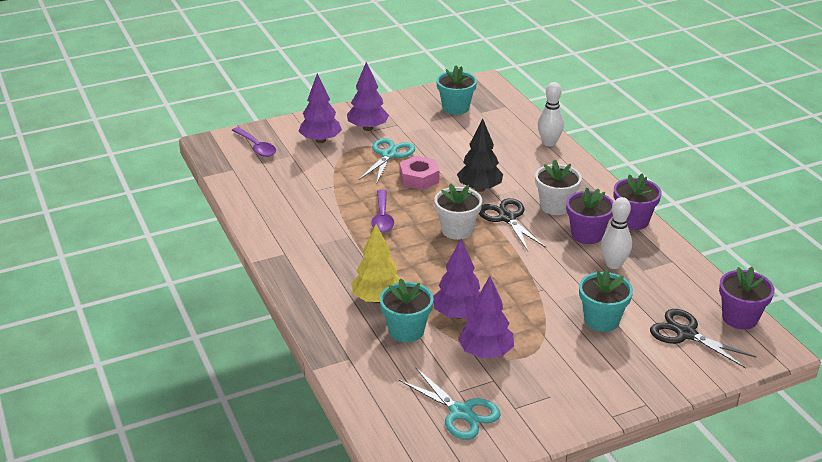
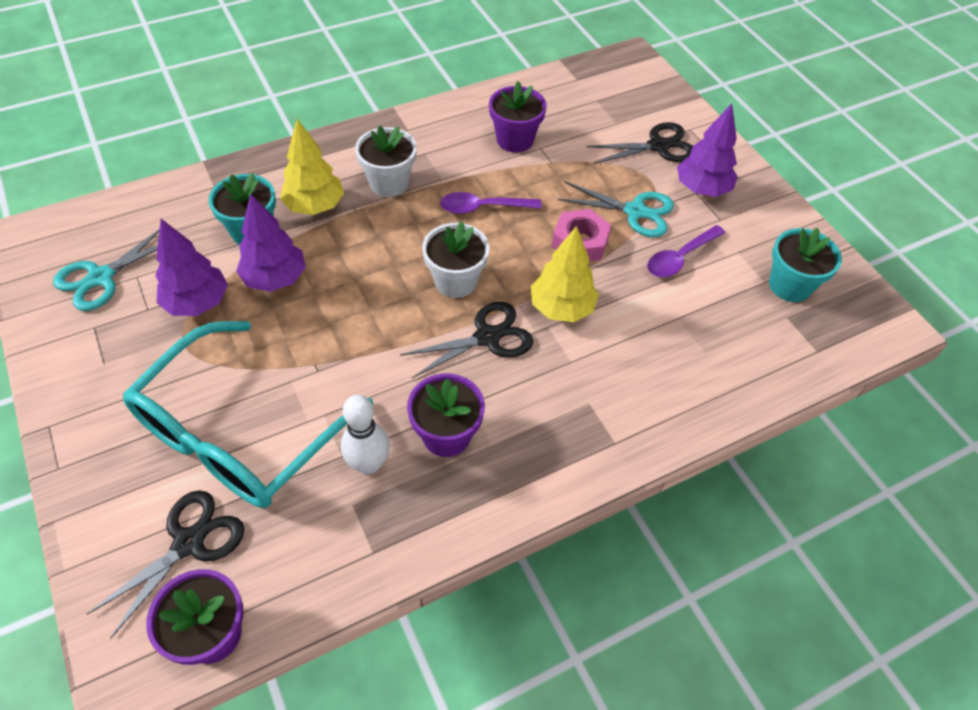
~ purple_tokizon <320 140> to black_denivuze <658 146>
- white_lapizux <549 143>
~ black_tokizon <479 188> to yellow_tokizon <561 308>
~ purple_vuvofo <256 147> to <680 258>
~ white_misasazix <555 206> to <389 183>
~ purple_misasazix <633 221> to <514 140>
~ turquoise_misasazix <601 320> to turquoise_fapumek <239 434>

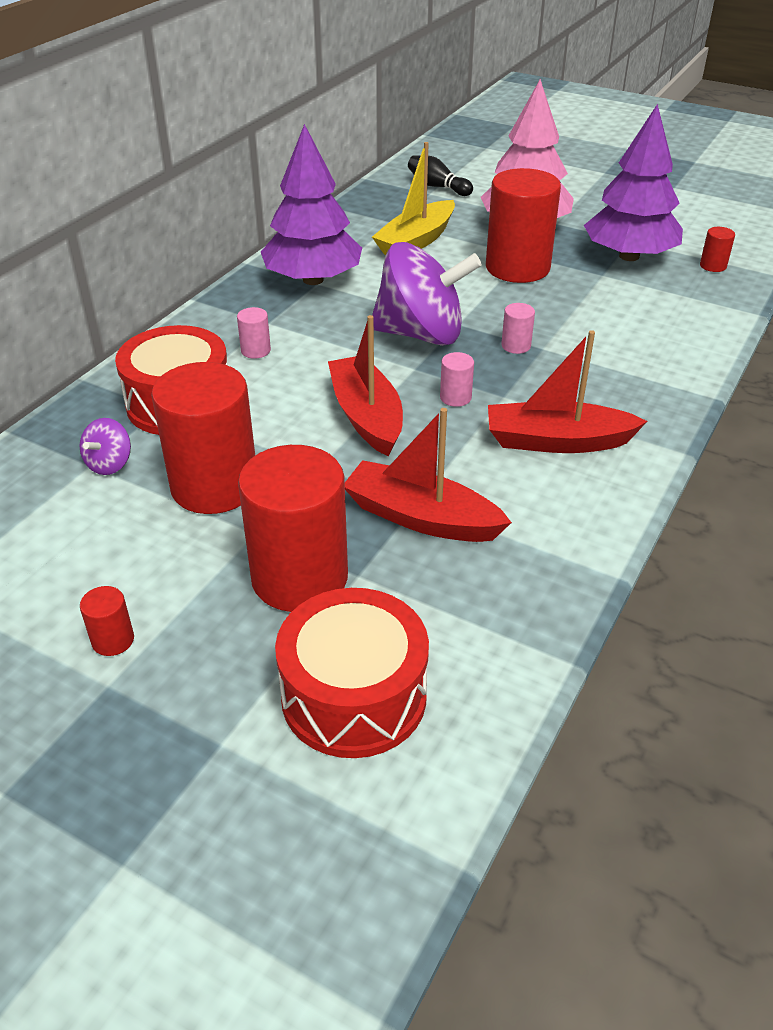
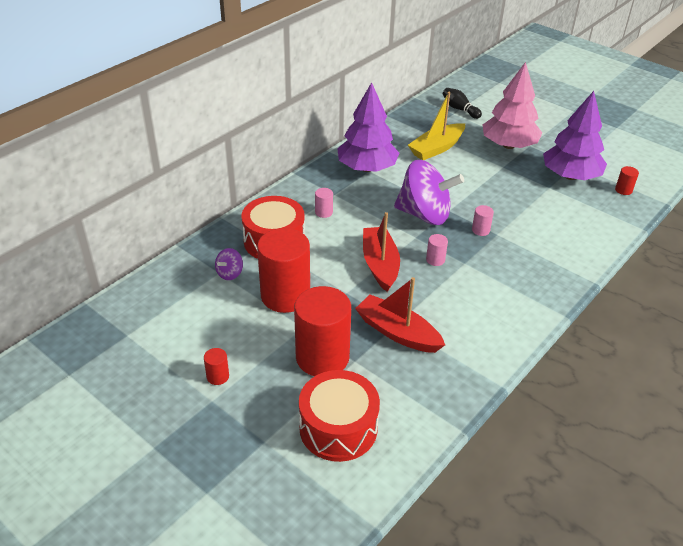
- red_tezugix <517 268>
- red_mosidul <557 441>

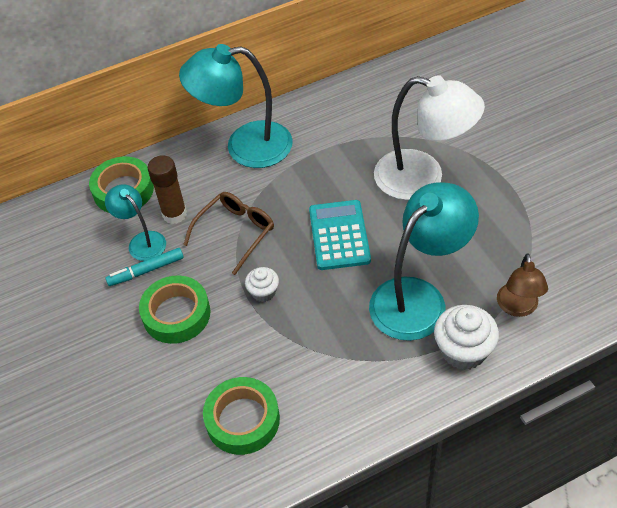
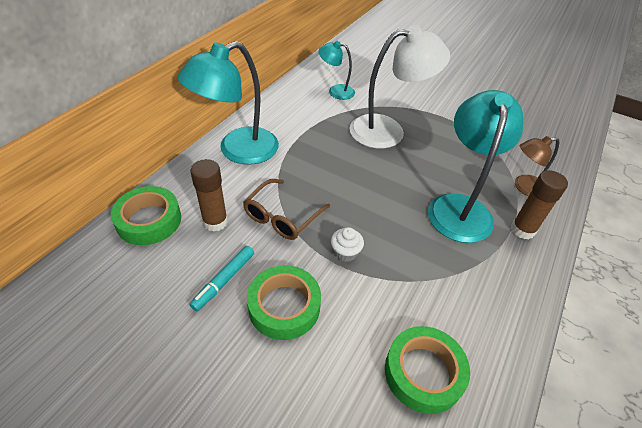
~ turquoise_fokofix <142 241> to <336 91>
~ brown_fapumek <235 233> = <282 216> 150 degrees counterclockwise
- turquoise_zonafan <339 235>
~ brown_fokofix <518 307> = <524 187> 105 degrees clockwise
~ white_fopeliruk <463 351> to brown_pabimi <522 230>

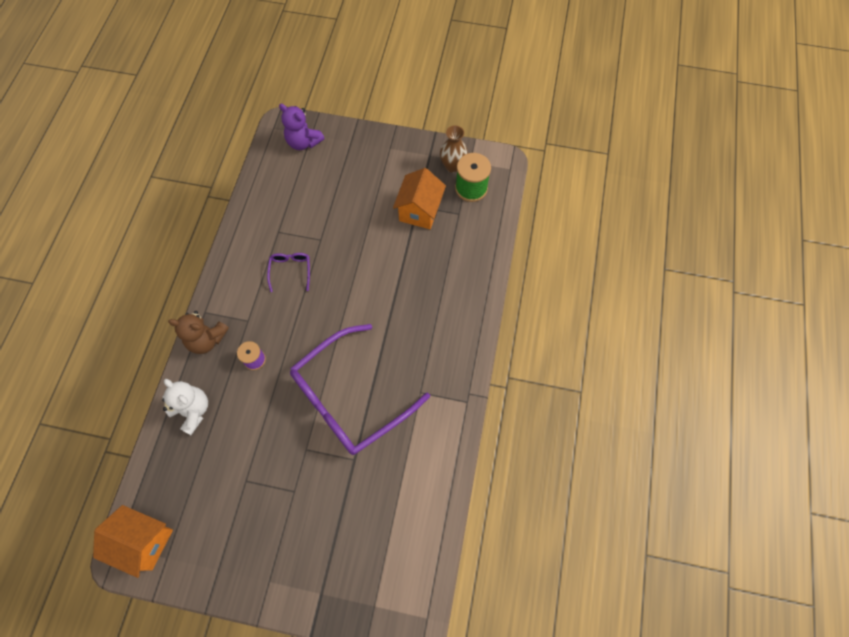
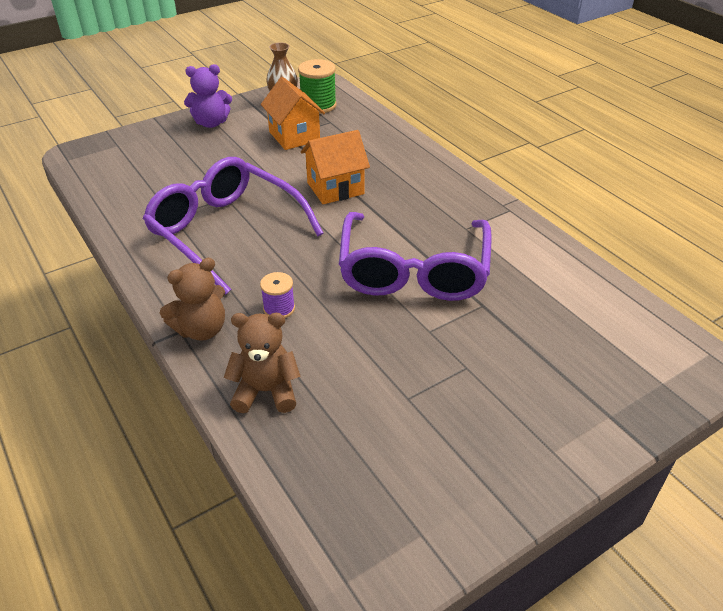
~ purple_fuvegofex <303 142> to <211 123>
~ purple_fapumek <290 270> = <225 231> x2.47
~ white_fuvegofex <193 411> to brown_fuvegofex <266 391>
~ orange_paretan <144 541> to <335 188>

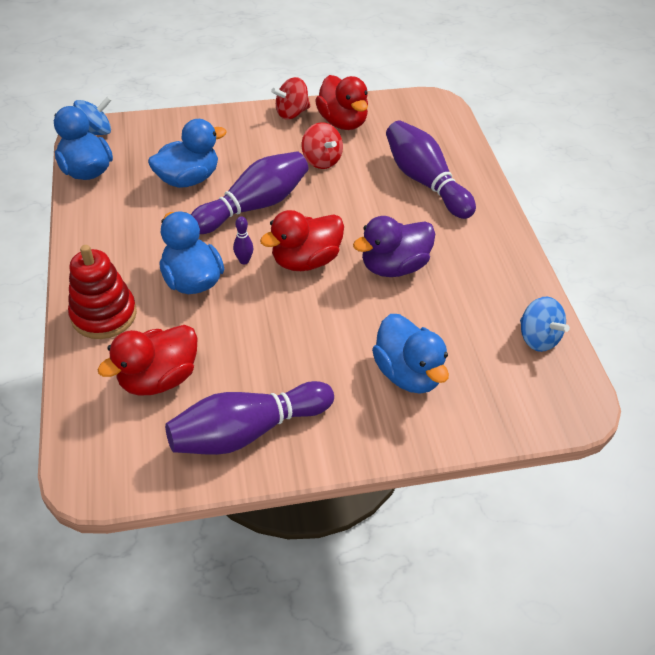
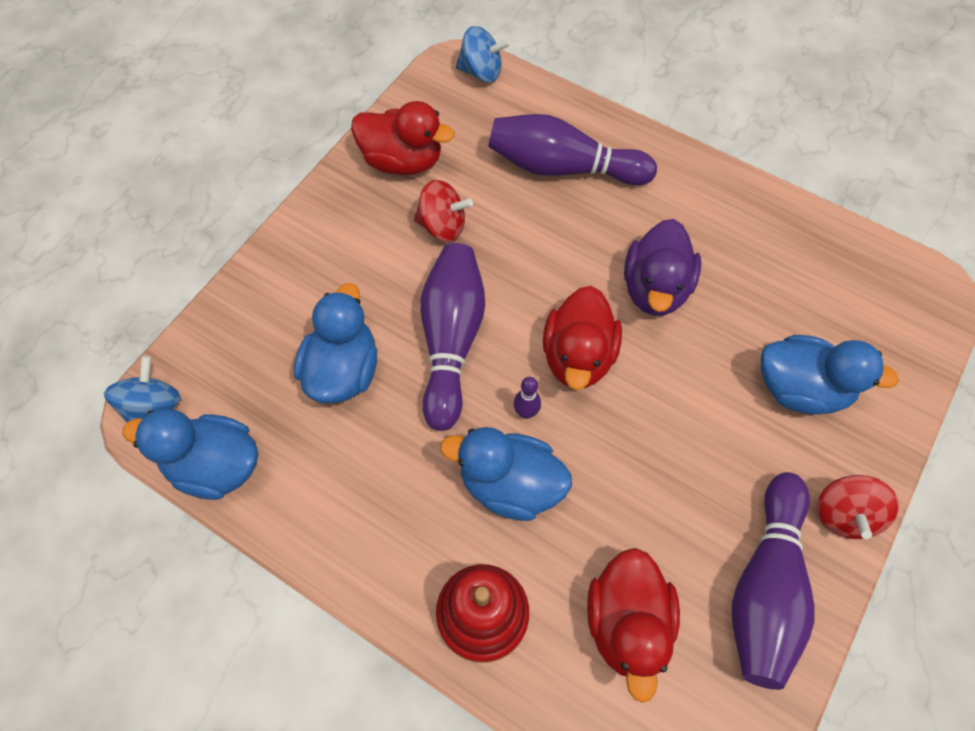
~ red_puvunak <292 113> to <843 514>
~ blue_puvunak <537 338> to <481 72>

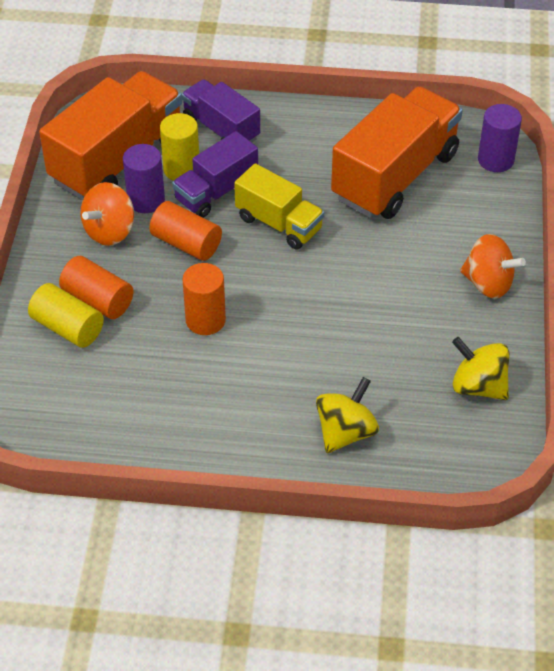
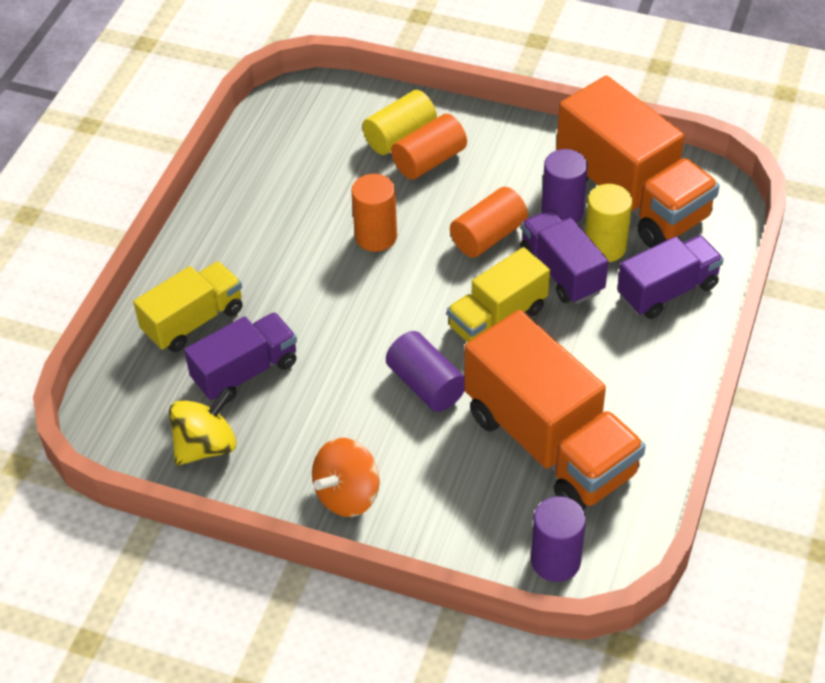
- orange_puvunak <110 231>
~ yellow_puvunak <345 432> to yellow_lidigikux <193 321>
+ purple_lidigikux <245 372>
+ purple_tezugix <426 385>

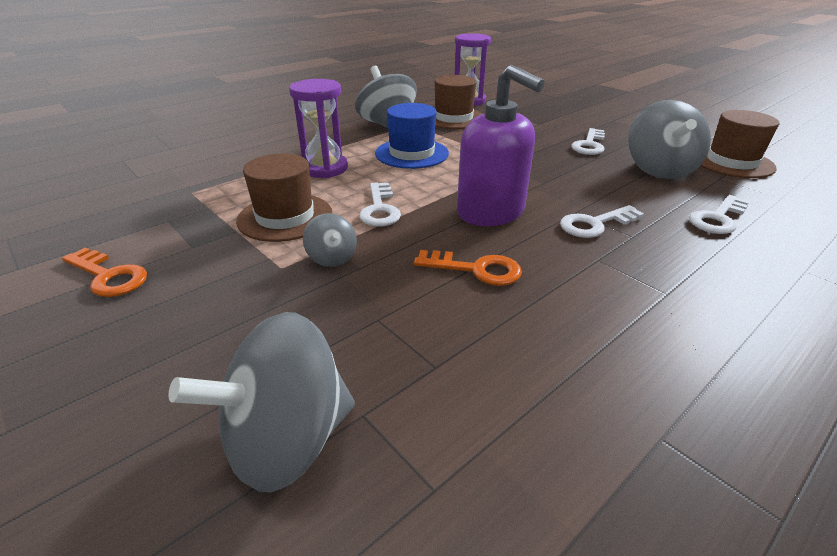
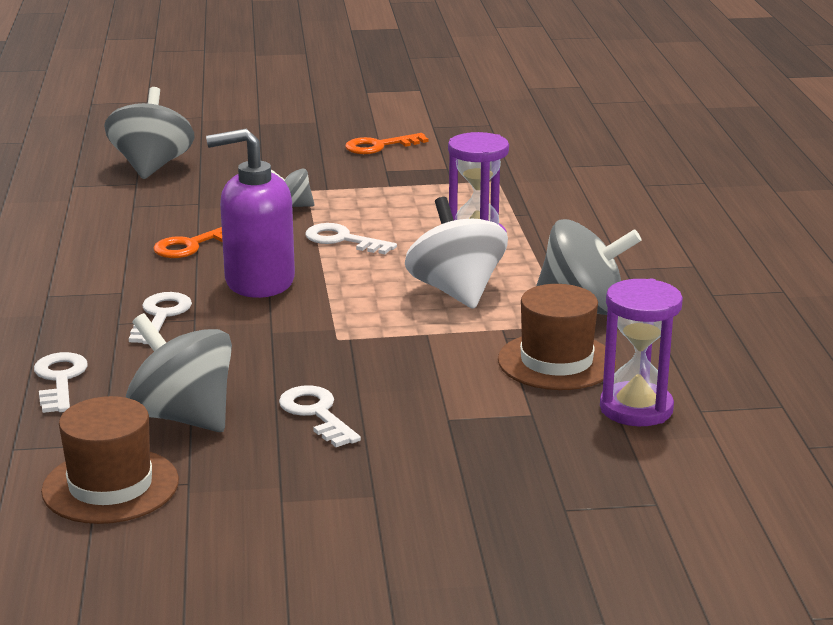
~ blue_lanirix <412 153> to white_puvunak <456 291>
- brown_lanirix <285 217>

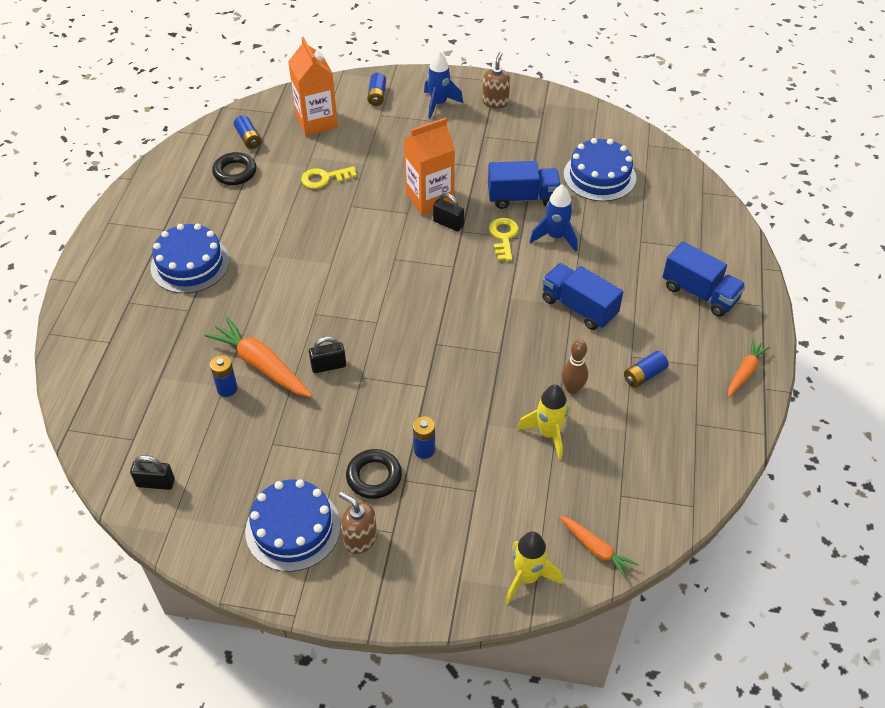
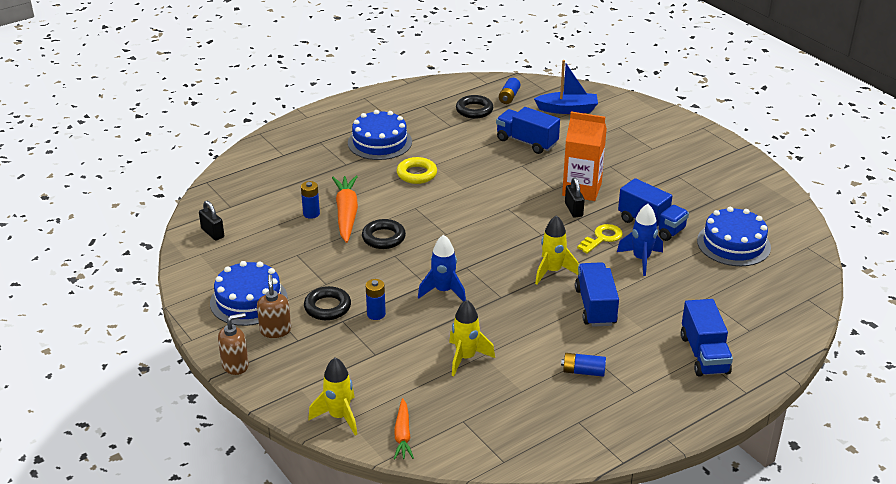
~ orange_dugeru <316 122> to blue_mosidul <567 109>
~ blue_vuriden <439 104> to <443 291>
~ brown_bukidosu <495 102> to <235 365>
- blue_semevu <377 96>
~ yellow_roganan <324 178> to blue_lidigikux <526 142>
~ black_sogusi <328 366> to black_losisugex <383 238>
- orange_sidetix <745 372>
- brown_lapizux <572 388>
+ yellow_losisugex <417 174>
+ yellow_vuriden <552 271>

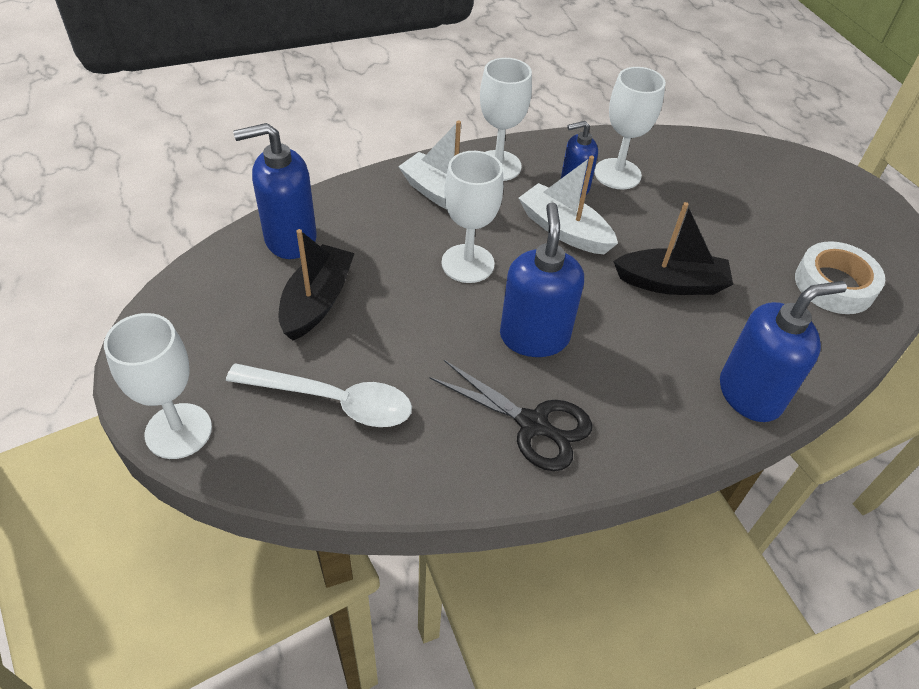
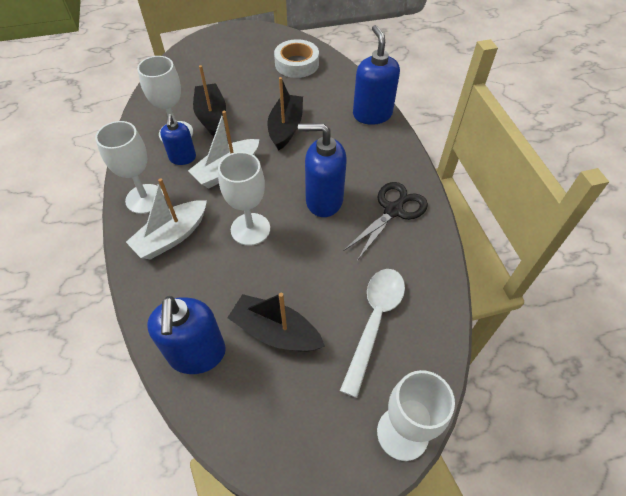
+ black_mosidul <212 116>

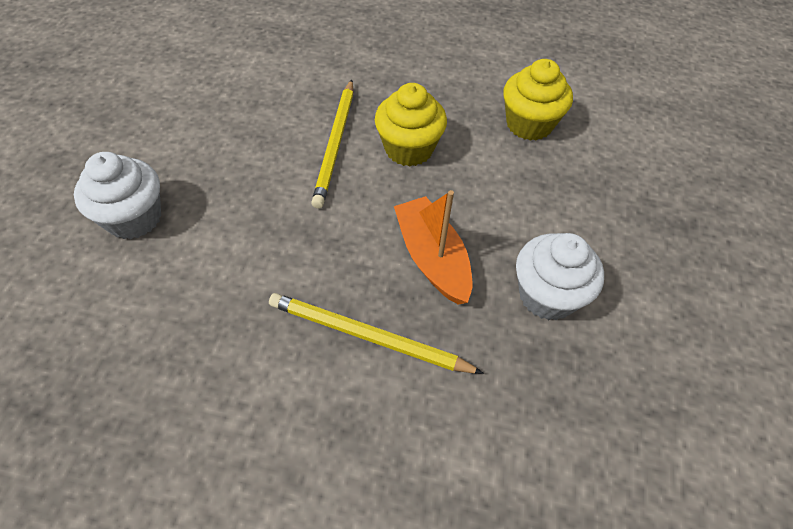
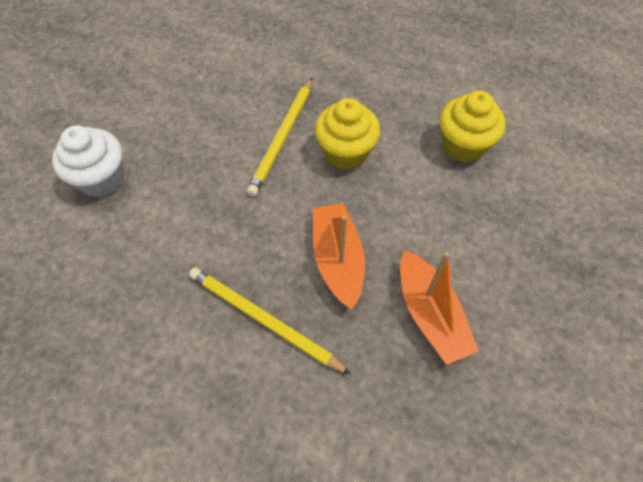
~ white_fopeliruk <547 295> to orange_mosidul <430 314>

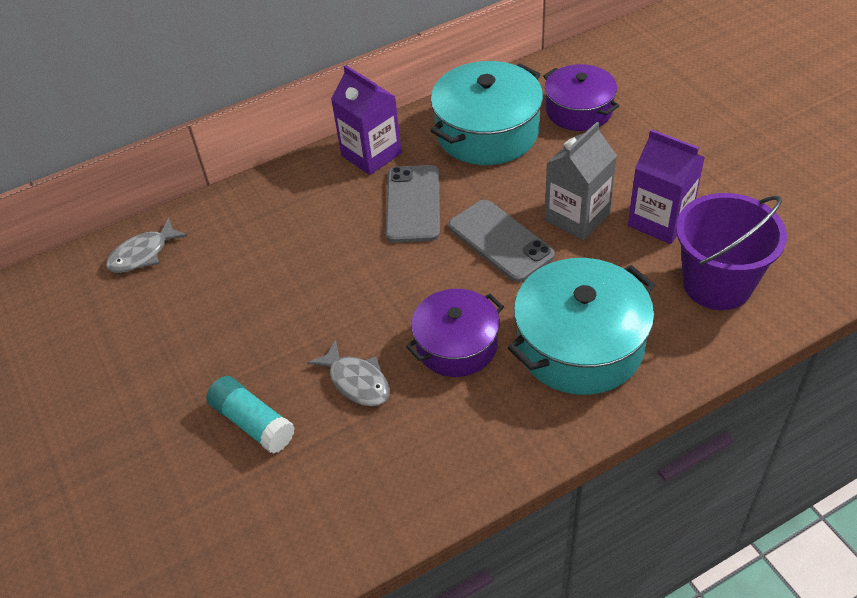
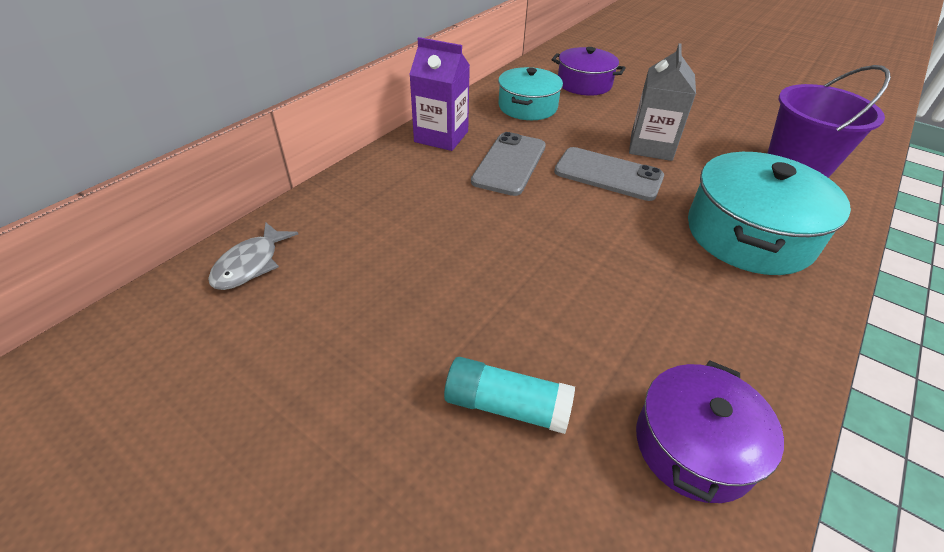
~ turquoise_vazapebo <487 132> = <527 107> x0.66
- purple_dugeru <660 220>
~ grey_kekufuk <413 204> = <509 164> 45 degrees clockwise
~ purple_vazapebo <456 345> to <694 445>
- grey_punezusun <356 381>

